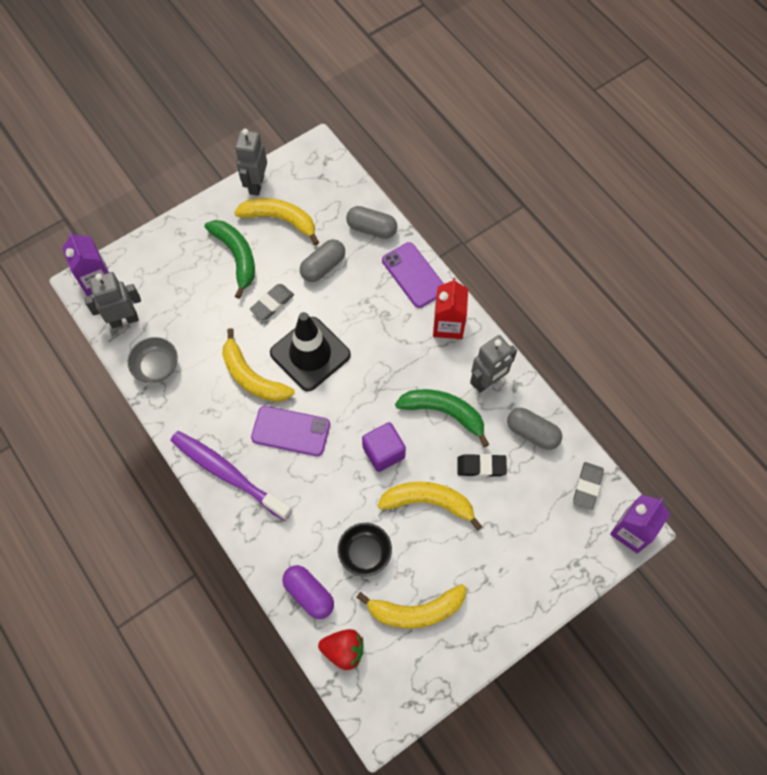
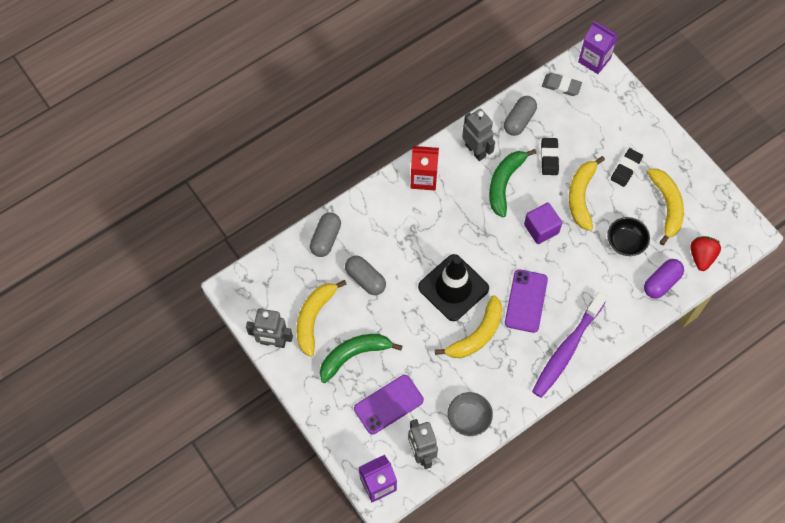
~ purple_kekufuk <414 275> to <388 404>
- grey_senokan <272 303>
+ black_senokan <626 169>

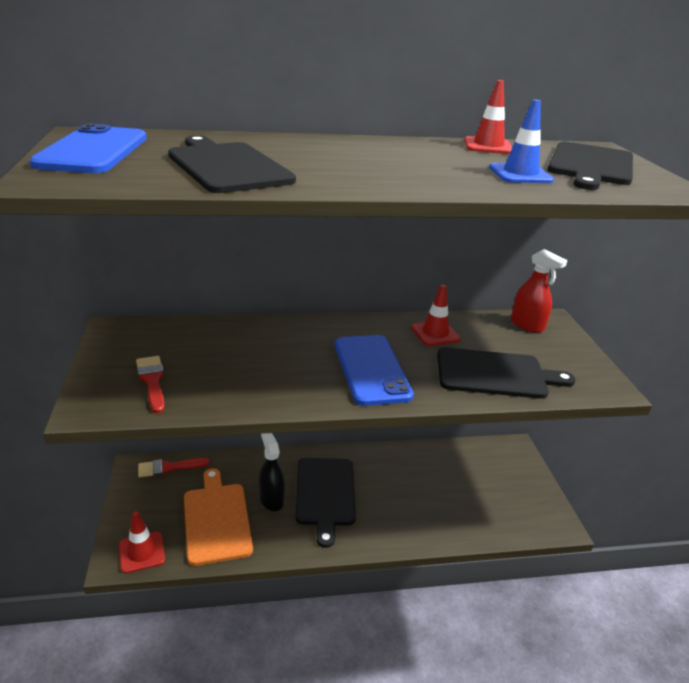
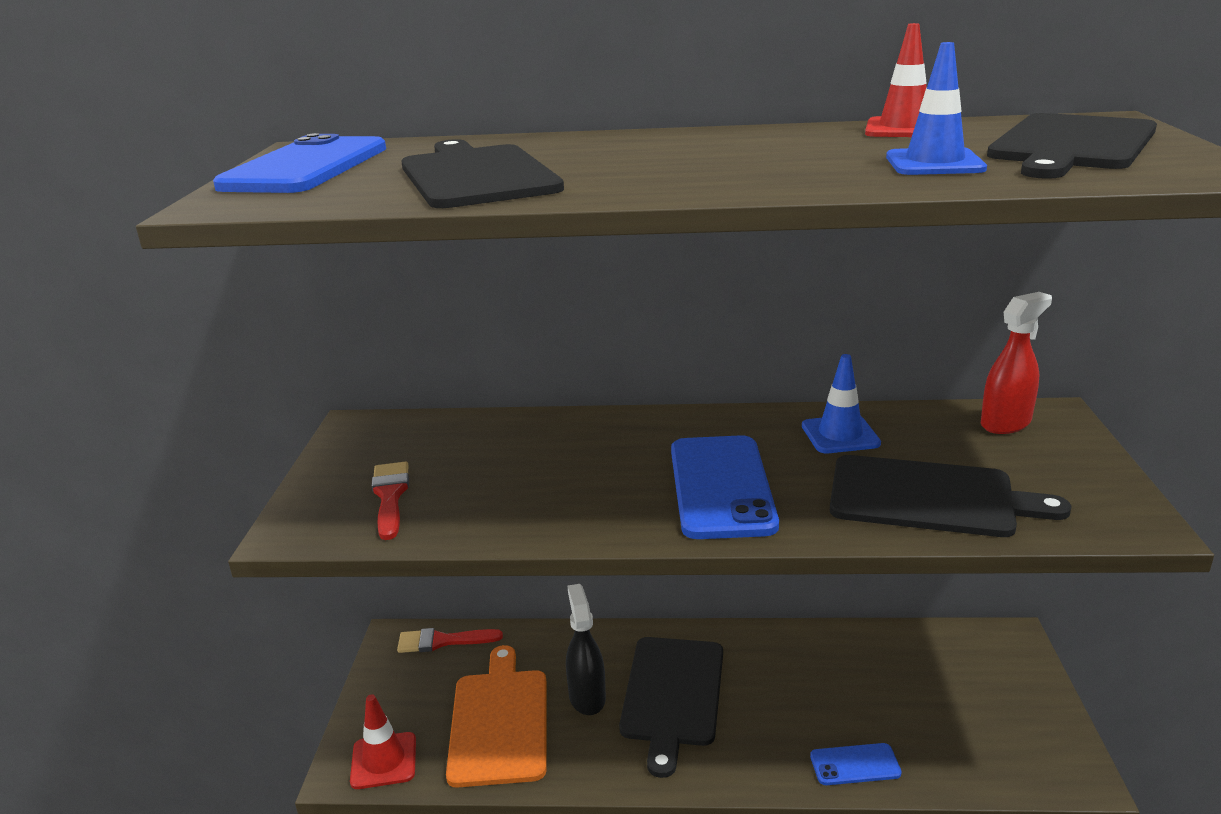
~ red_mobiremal <527 325> = <1006 423> 90 degrees counterclockwise
~ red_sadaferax <435 333> to blue_sadaferax <840 435>
+ blue_kekufuk <855 765>

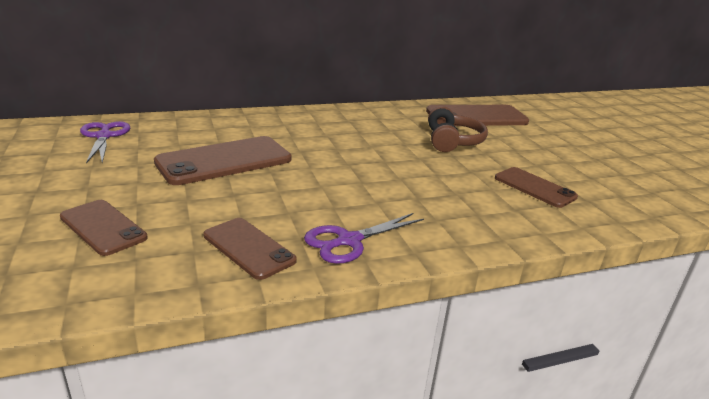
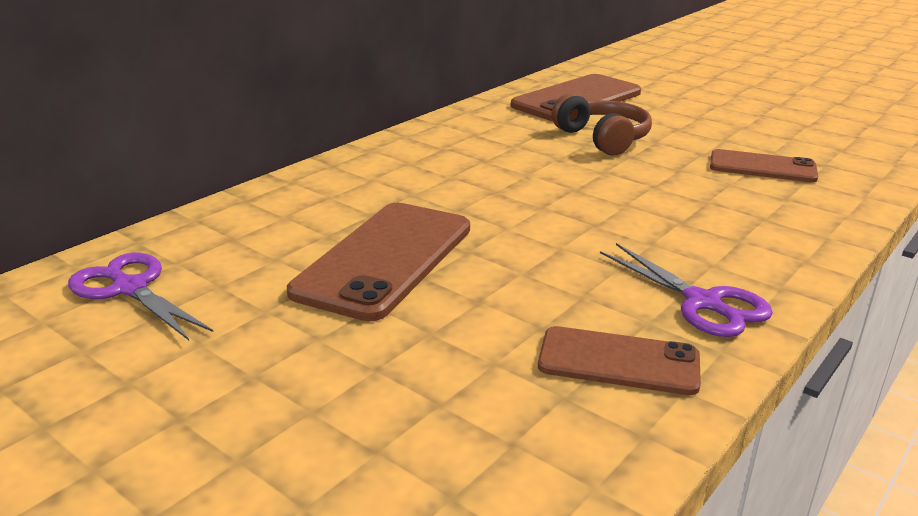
- brown_kekufuk <103 227>
~ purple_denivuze <349 241> = <703 303> 60 degrees counterclockwise

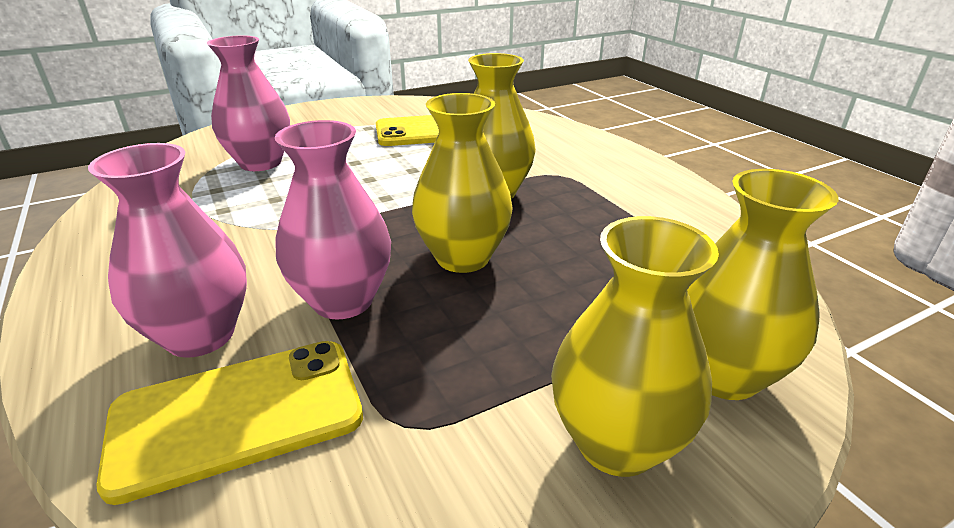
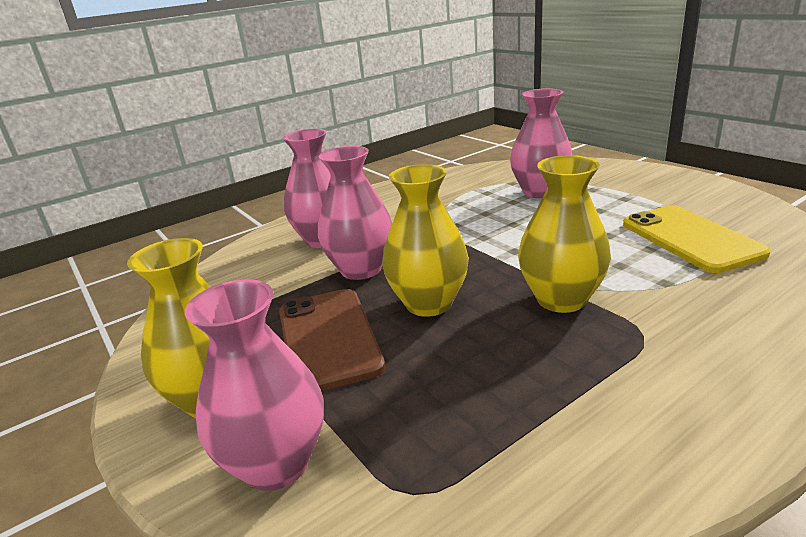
~ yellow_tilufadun <722 374> to pink_tilufadun <276 464>
- yellow_kekufuk <237 415>
+ brown_kekufuk <328 338>

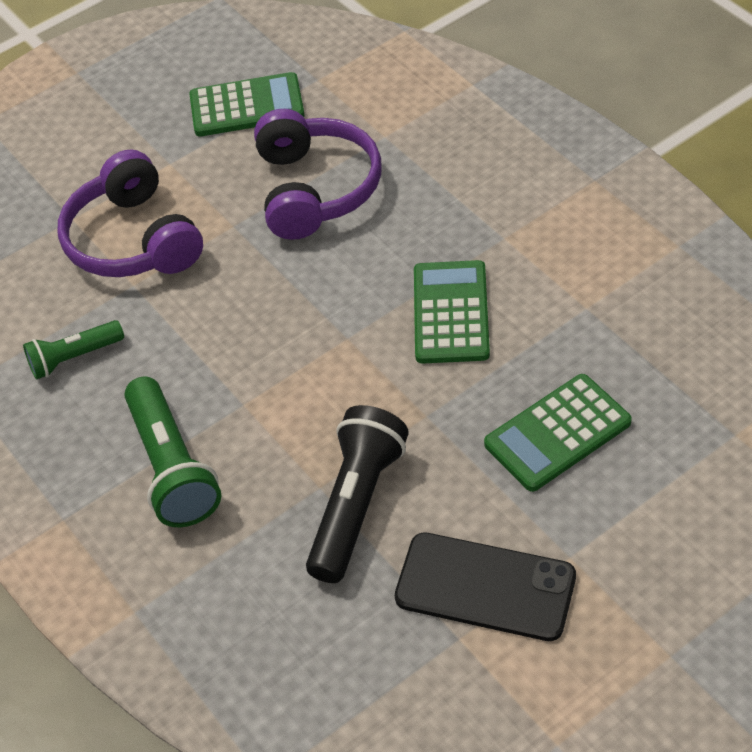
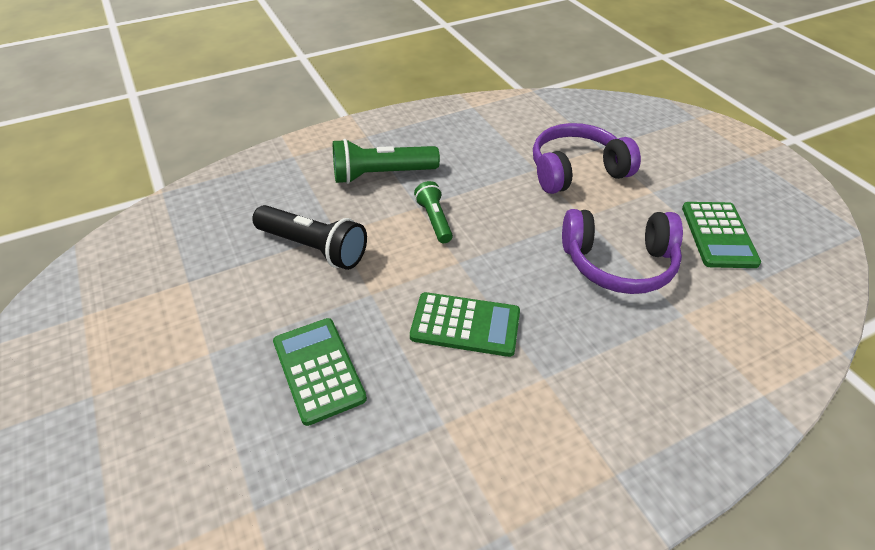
~ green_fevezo <74 358> to <434 220>
- black_kekufuk <485 587>

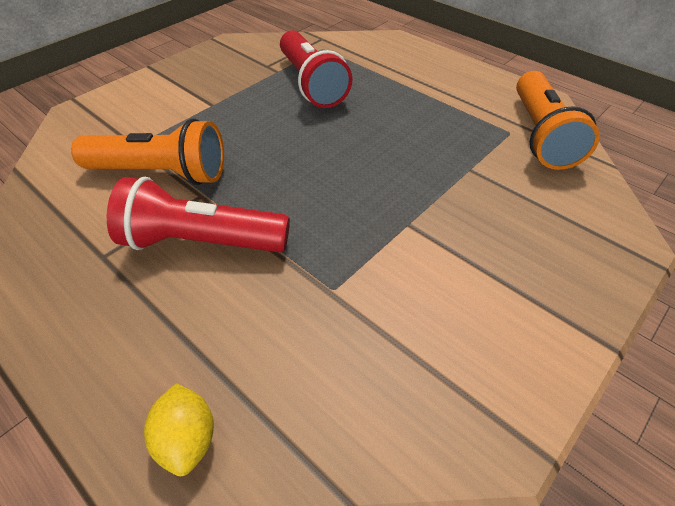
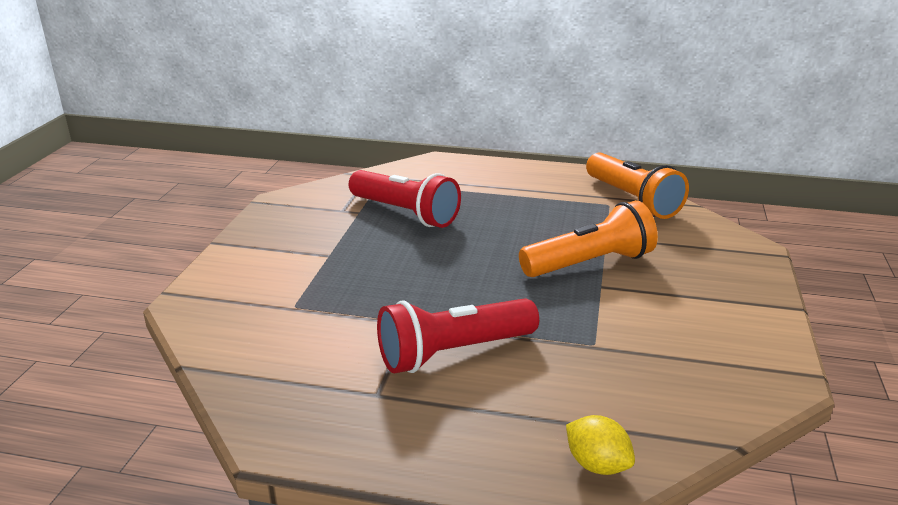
~ orange_fevezo <161 173> to <589 263>

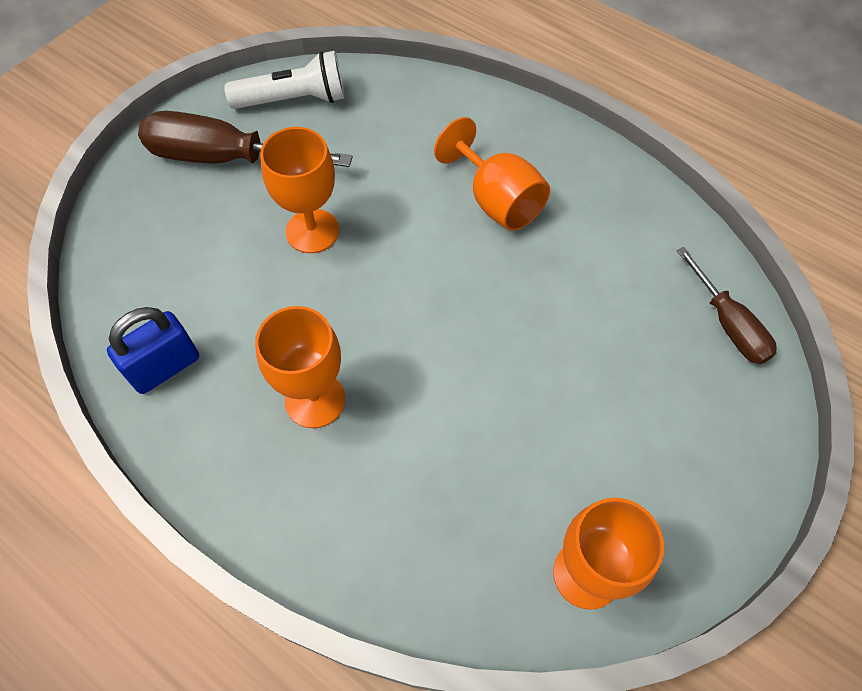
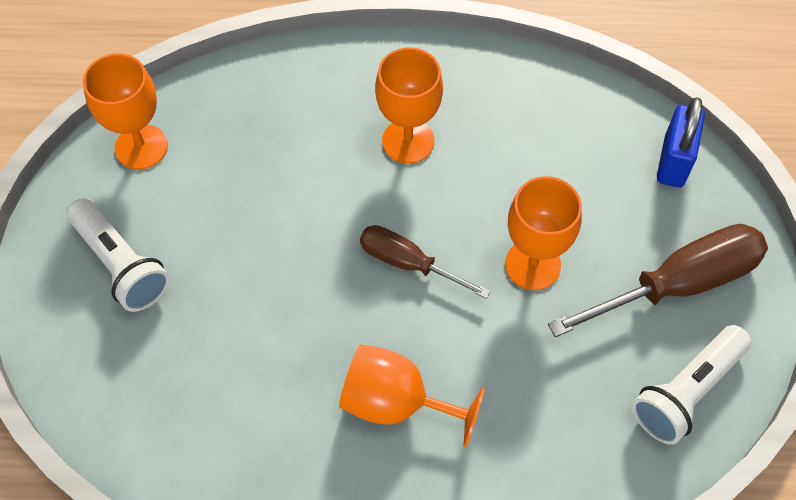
~ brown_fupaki <727 323> to <409 263>
~ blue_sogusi <165 367> to <673 162>
+ white_fevezo <121 265>

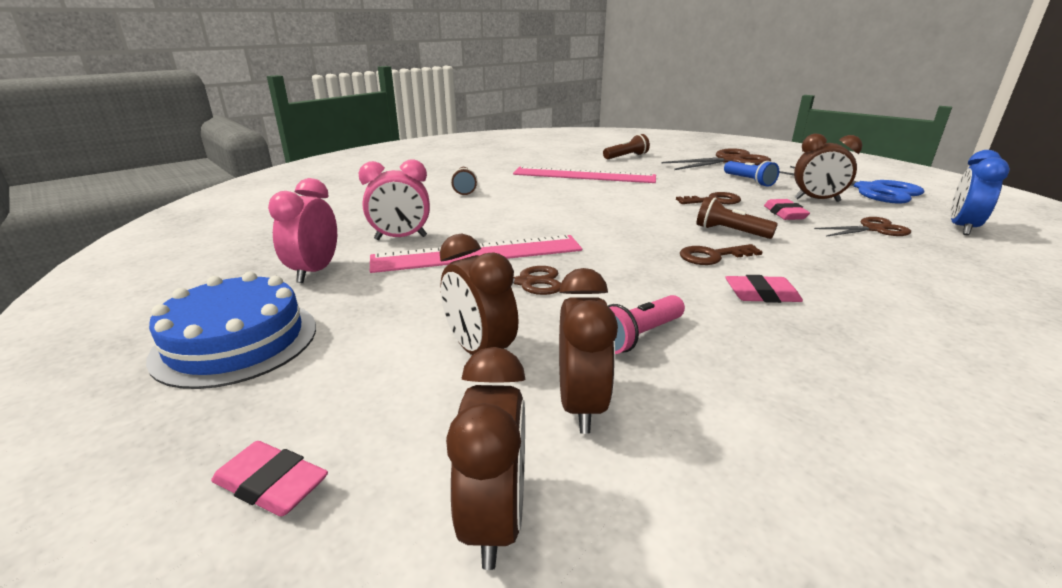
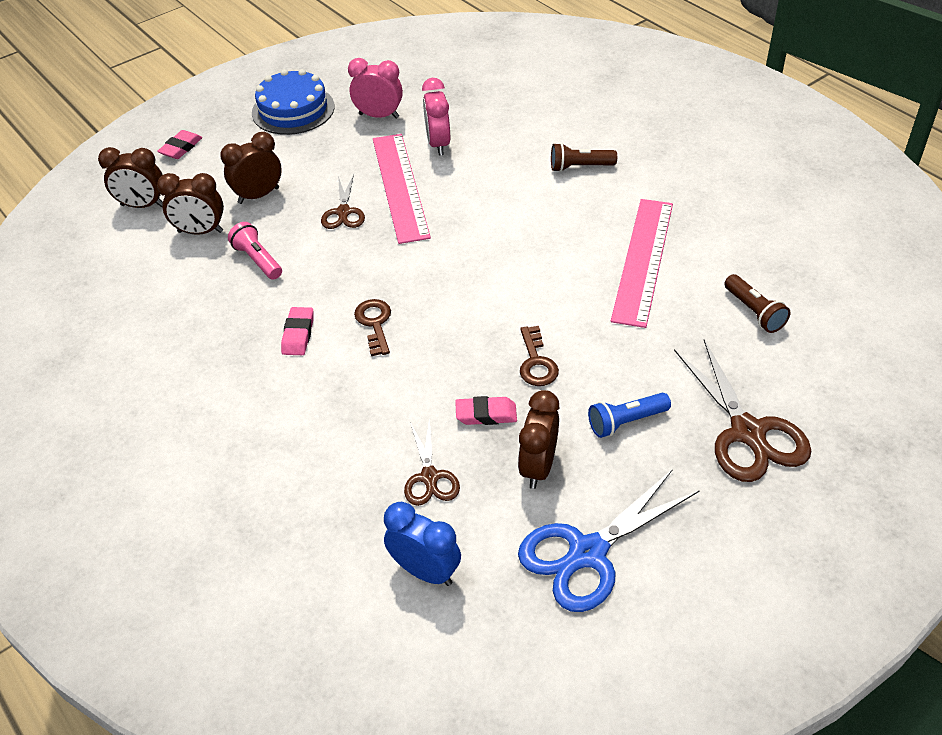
- brown_fevezo <730 232>

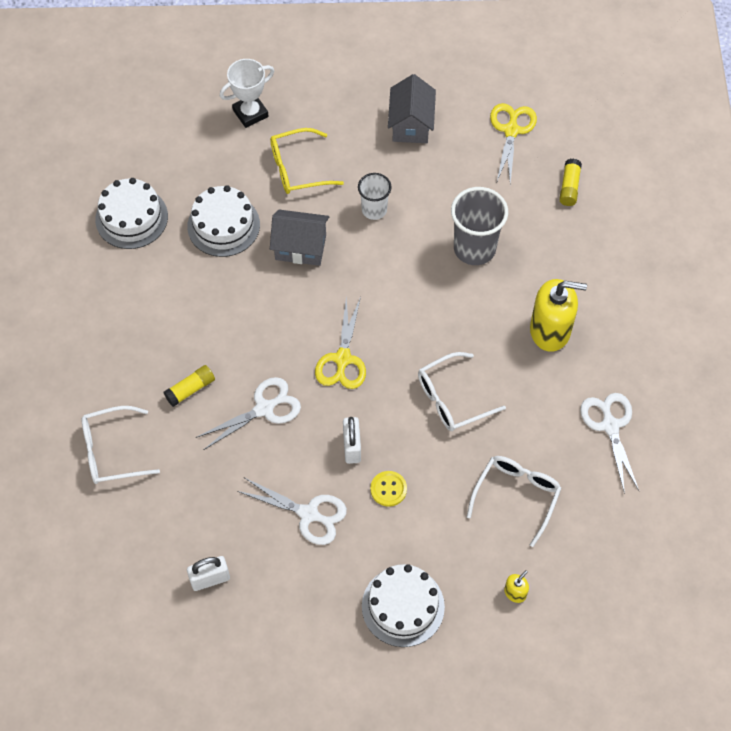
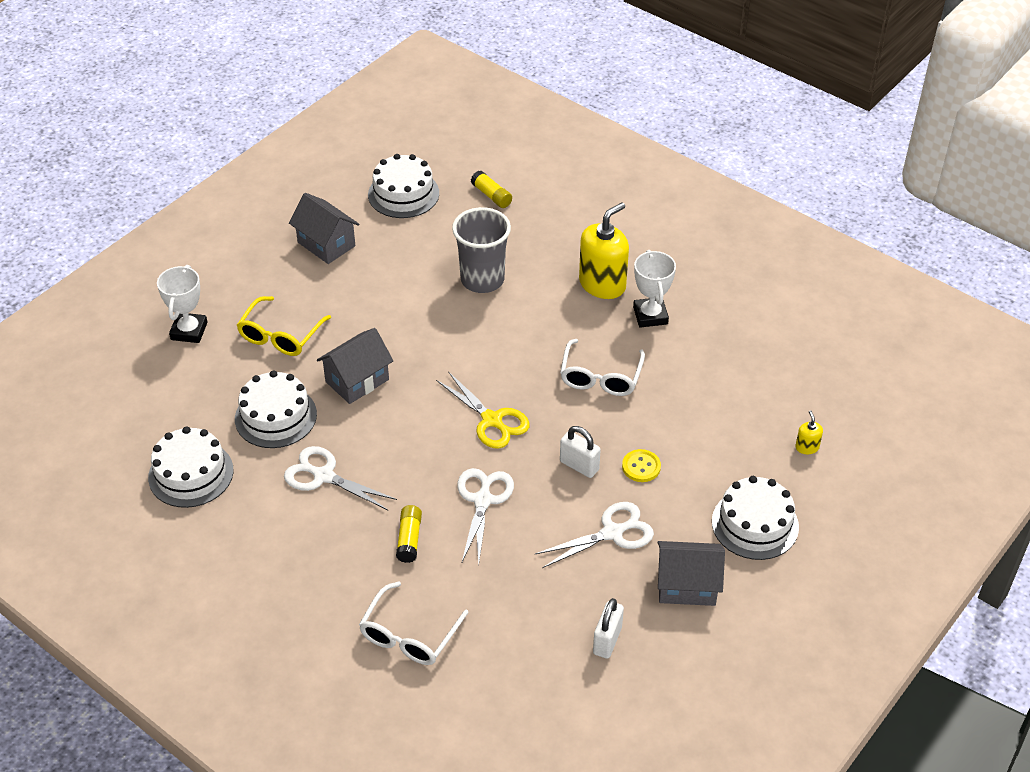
~ yellow_denivuze <511 130> to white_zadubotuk <403 194>
- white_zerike <374 210>
~ white_denivuze <610 426> to <324 476>
- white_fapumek <516 496>
+ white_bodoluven <650 315>
+ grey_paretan <687 586>

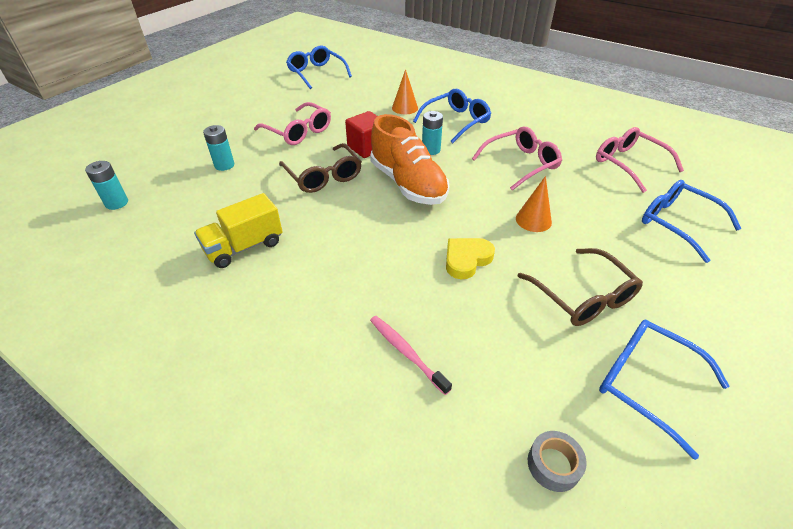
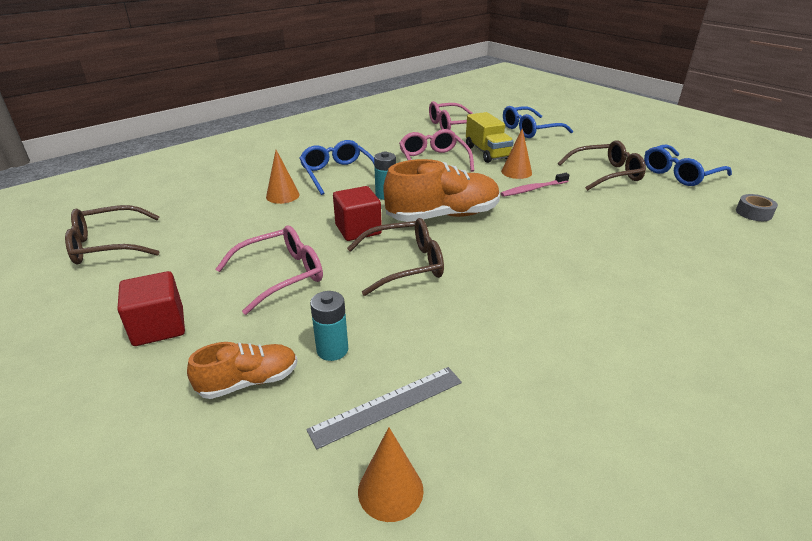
~ blue_fapumek <316 73> to brown_fapumek <108 245>
~ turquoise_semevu <117 203> to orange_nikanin <390 490>
~ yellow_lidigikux <244 247> to <487 153>
- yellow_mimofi <466 260>
~ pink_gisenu <406 353> to <533 189>
+ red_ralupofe <159 327>
+ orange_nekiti <248 382>
+ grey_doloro <387 405>

